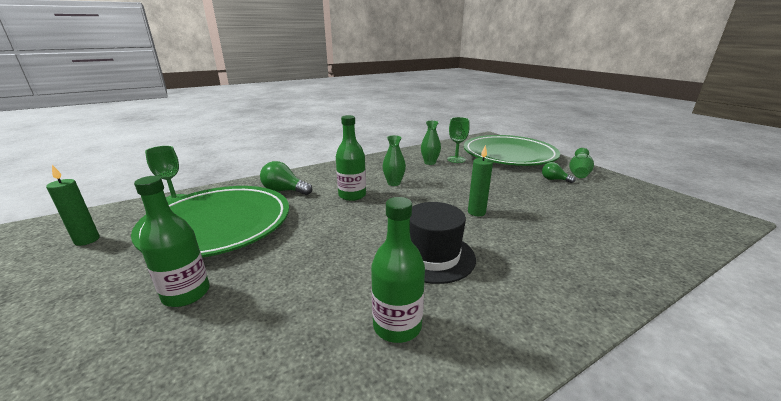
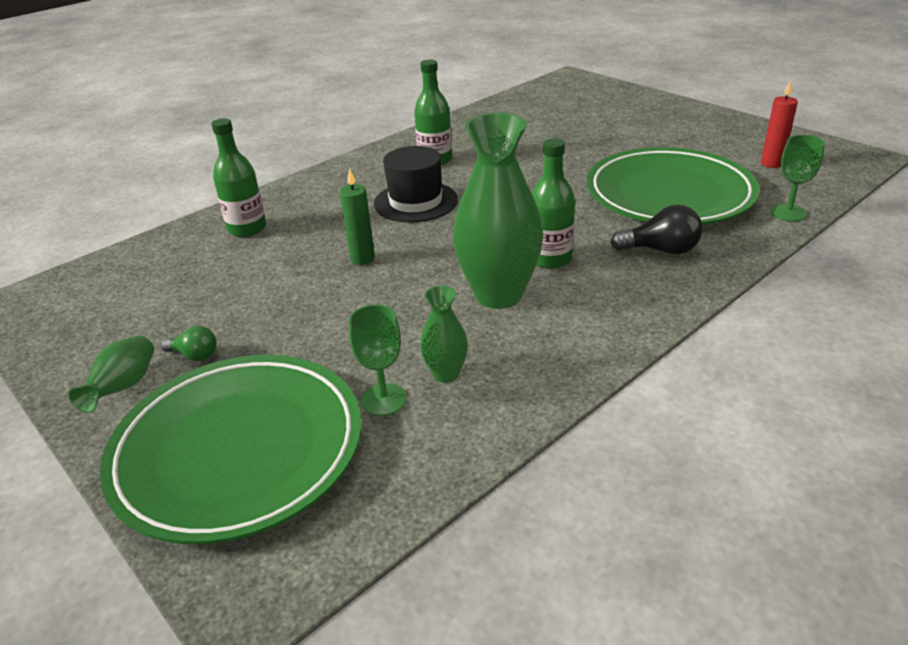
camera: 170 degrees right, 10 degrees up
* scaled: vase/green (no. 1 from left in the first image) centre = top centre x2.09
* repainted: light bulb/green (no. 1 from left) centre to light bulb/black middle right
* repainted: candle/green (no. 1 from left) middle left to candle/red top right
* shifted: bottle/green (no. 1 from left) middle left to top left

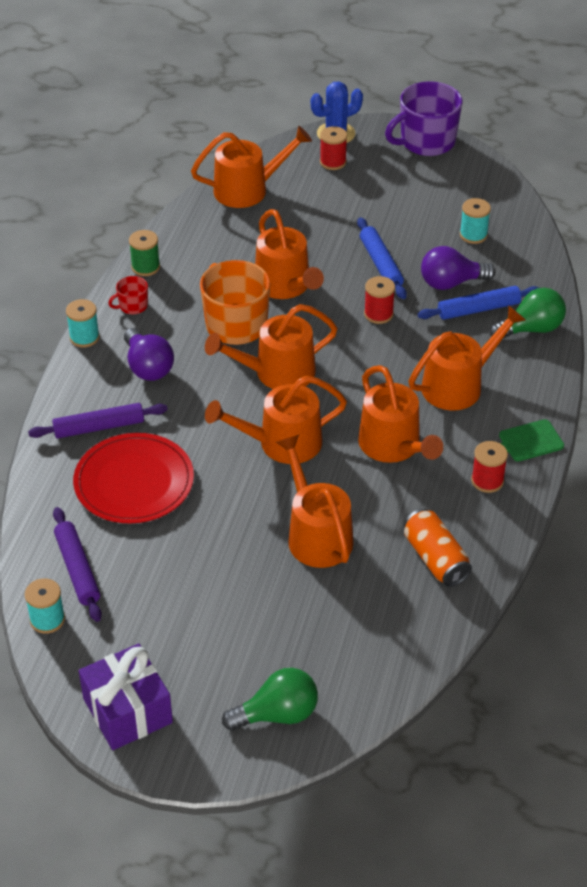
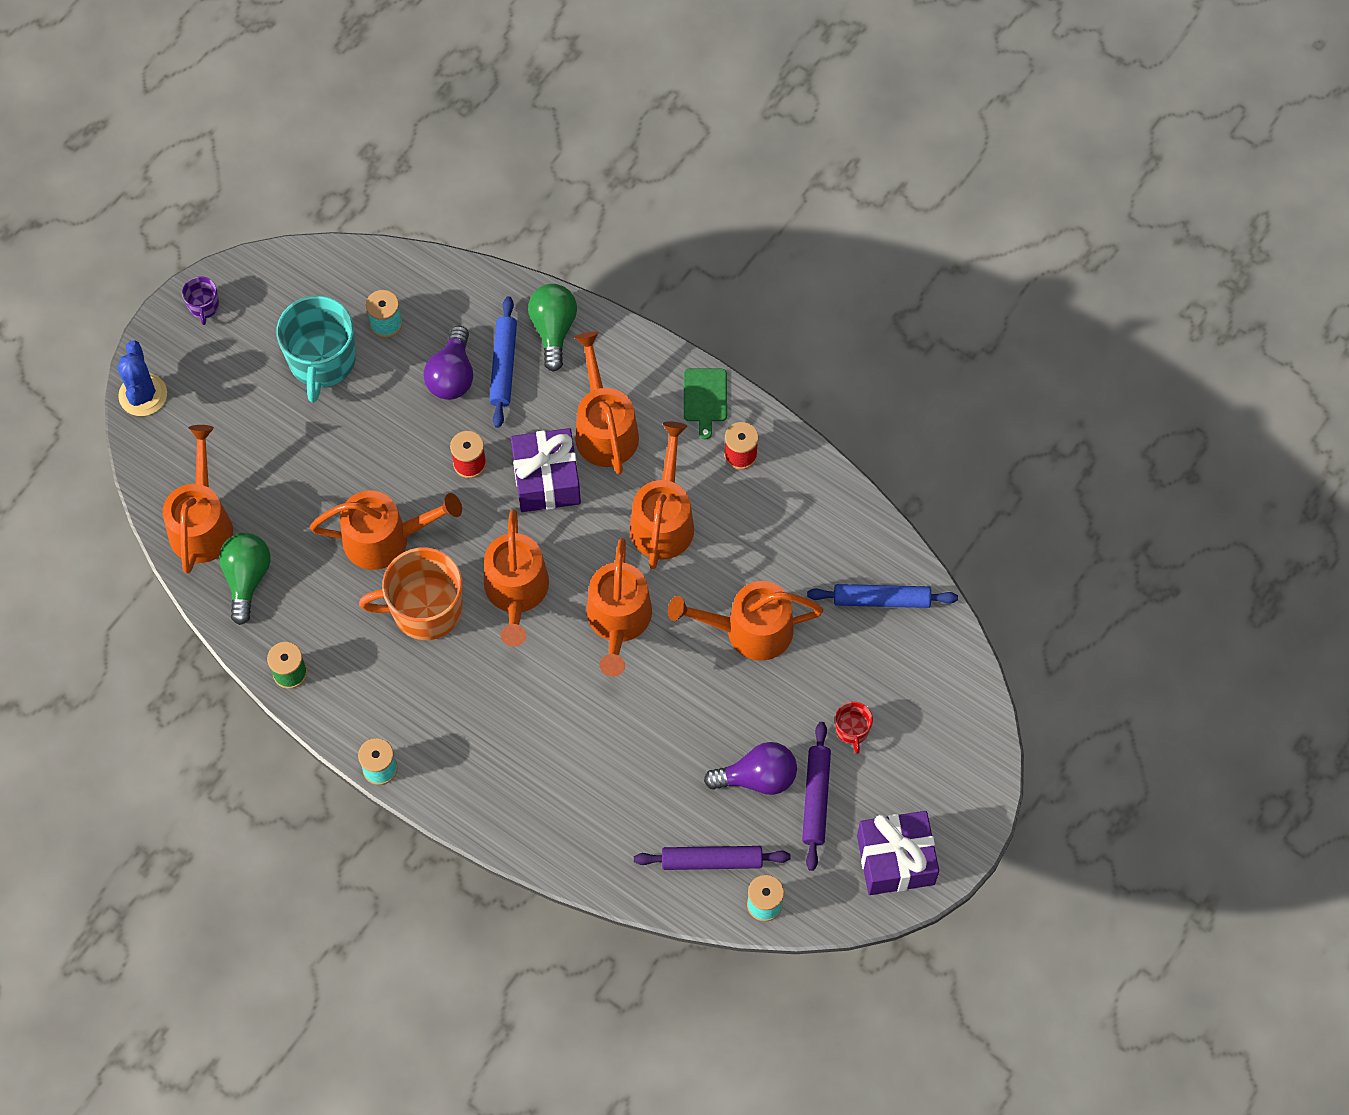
camera: 70 degrees left, 20 degrees up
* scaled: mug/purple top right = top left x0.46
* gone: spool/red (no. 1 from left) top centre
* shifted: rolling pin/blue (no. 1 from left in the first image) top centre to rolling pin/blue (no. 2 from left) centre
* shifted: mug/red top left to centre
* shifted: light bulb/purple (no. 1 from left in the first image) middle left to light bulb/purple (no. 2 from left) bottom centre
* rotated: watering can/orange (no. 6 from left) middle right = centre 75 degrees counterclockwise
* shifted: rolling pin/purple (no. 2 from left) middle left to bottom centre
* gone: plate/red middle left
* gone: can/orange middle right
* shifted: light bulb/green (no. 1 from left) bottom centre to middle left
* new: mug/turquoise top left
* new: gift/purple (no. 1 from left) centre

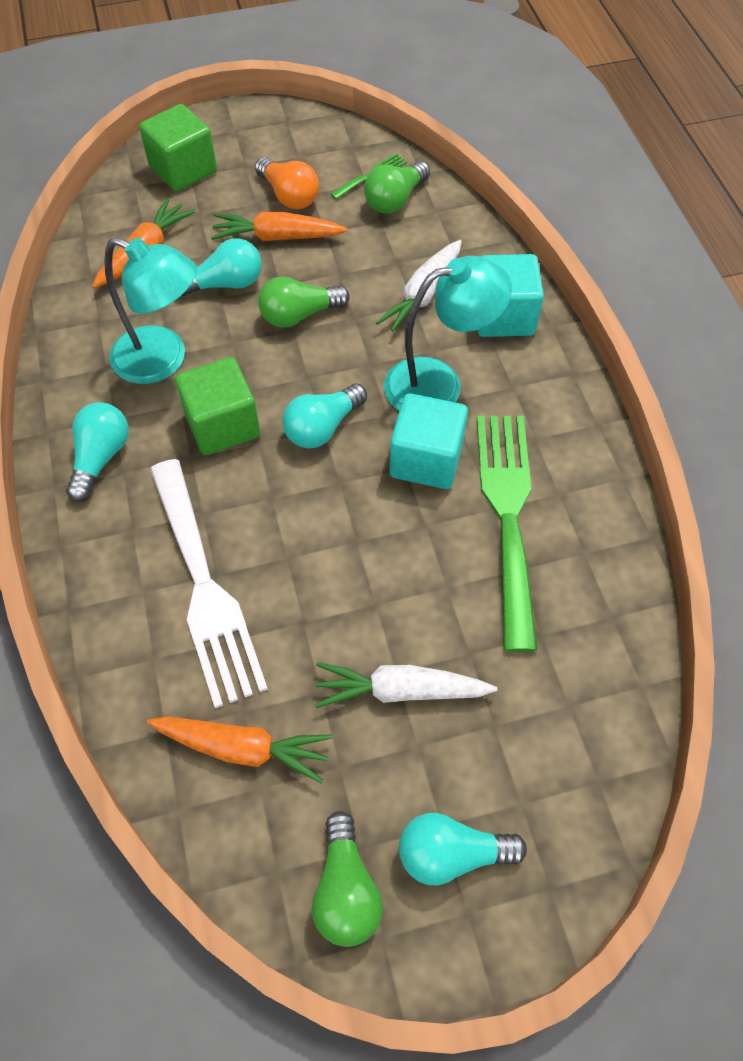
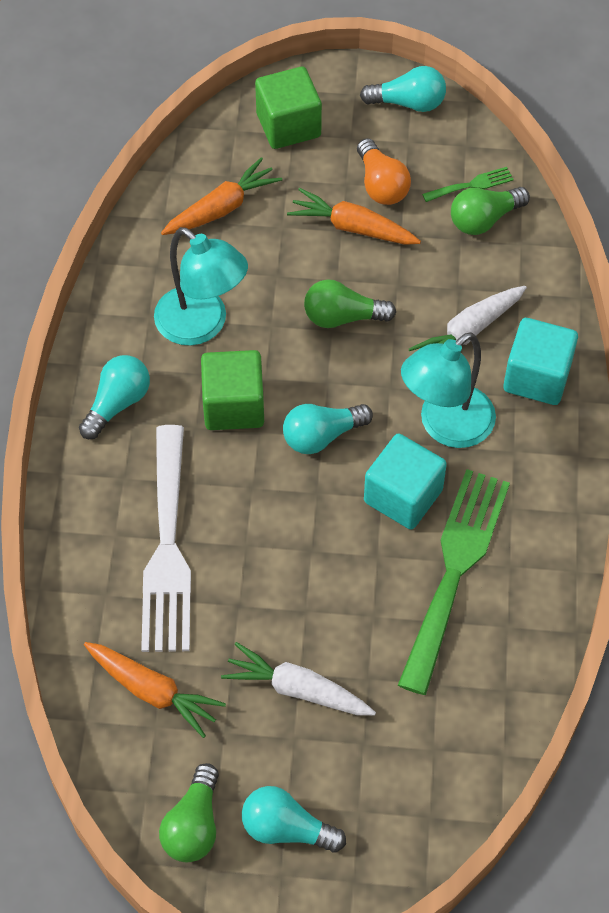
camera: 20 degrees right, 0 degrees up
* shifted: light bulb/turquoise (no. 2 from left in the first image) top left to light bulb/turquoise (no. 4 from left) top centre
* rotated: lamp/turquoise (no. 2 from left) top centre = middle right 135 degrees clockwise

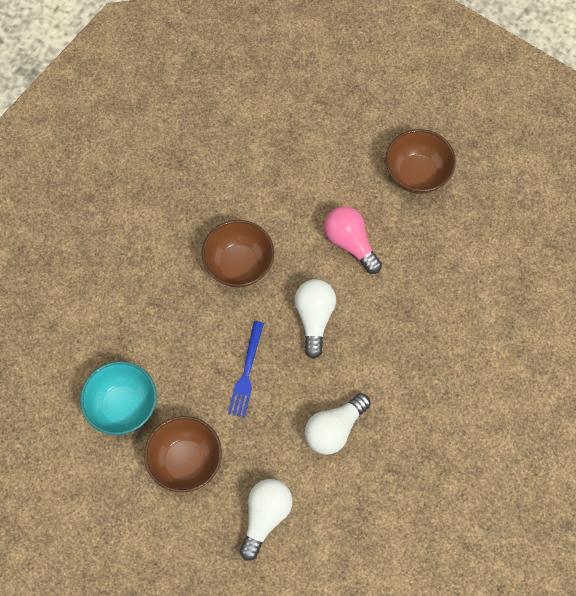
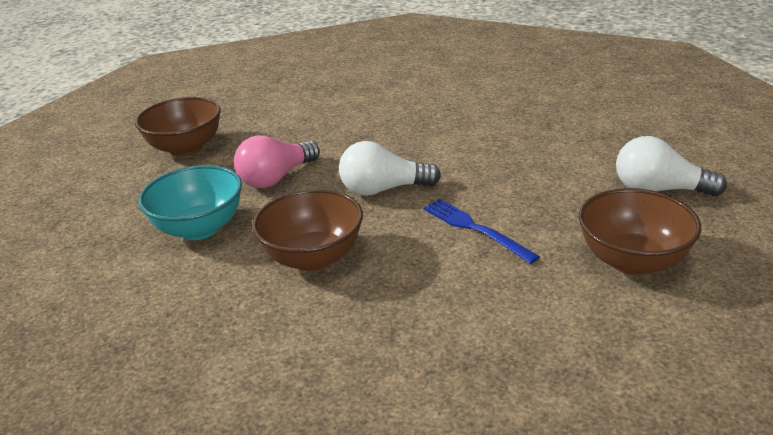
camera: 95 degrees left, 35 degrees down
* rotated: fork/blue centre = centre 135 degrees counterclockwise
* shifted: bowl/turquoise bottom left to middle left
* gone: light bulb/white (no. 3 from left) bottom centre

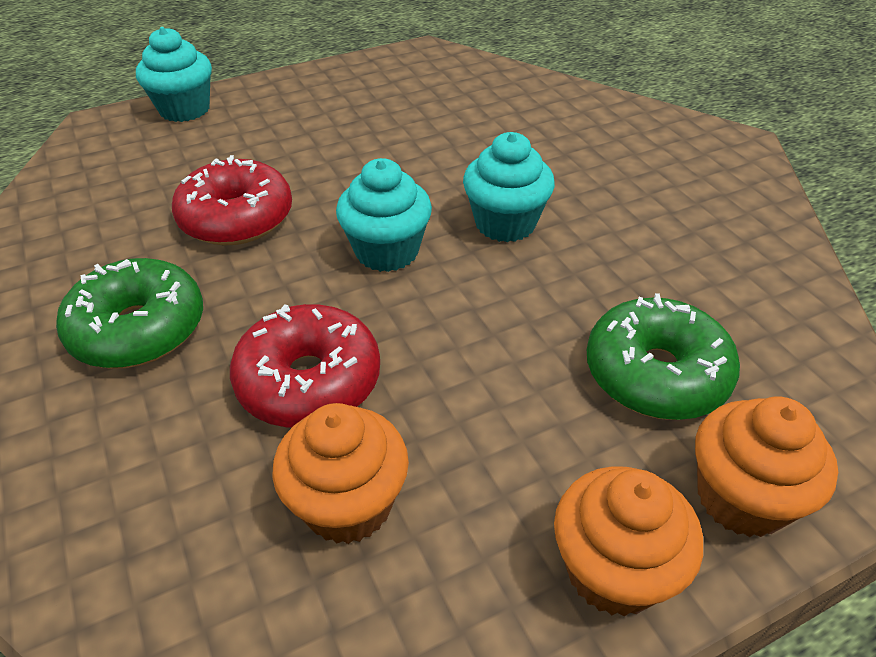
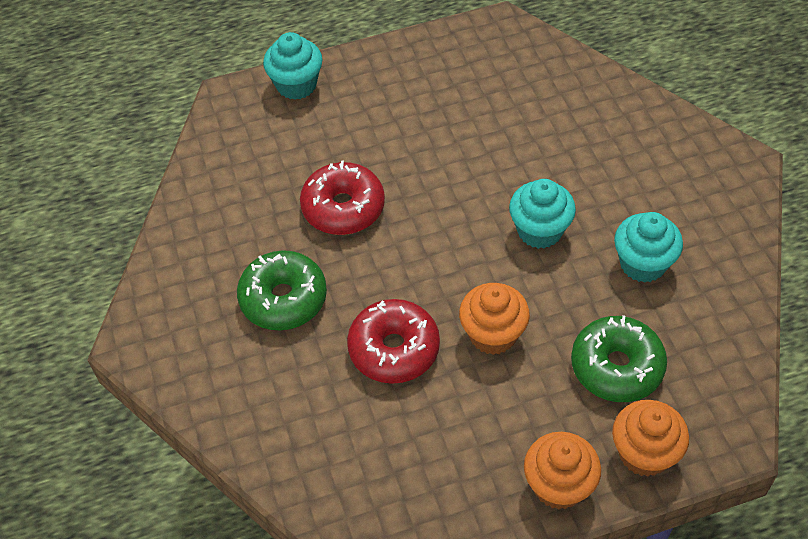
camera: 10 degrees right, 10 degrees up
* shifted: cupcake/turquoise (no. 2 from left in the first image) top centre to cupcake/turquoise (no. 3 from left) middle right
* shifted: cupcake/orange (no. 1 from left) bottom centre to centre

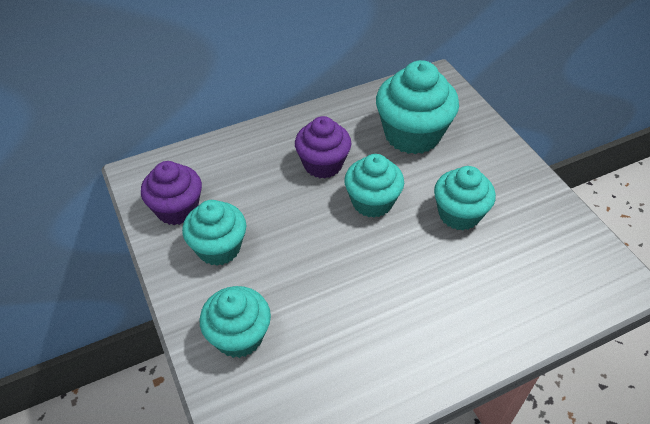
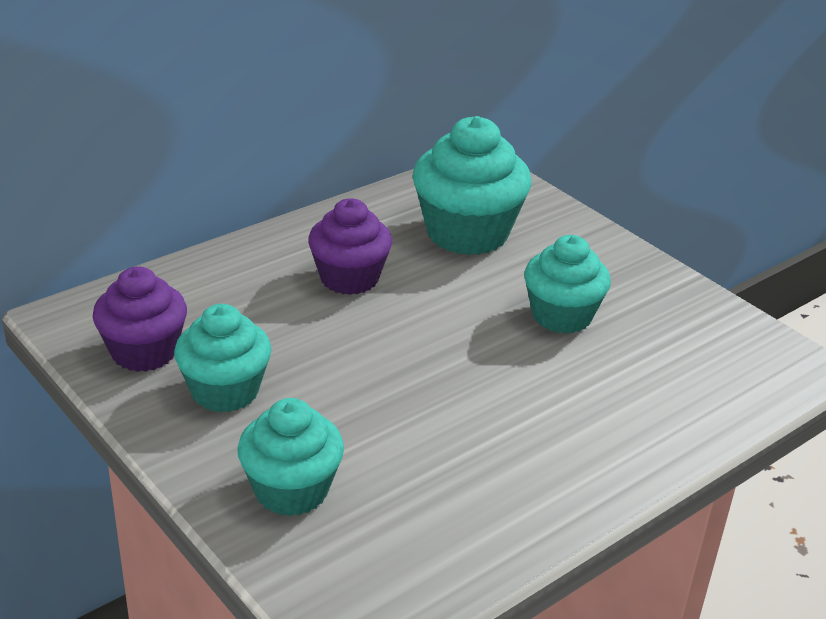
camera: 15 degrees left, 15 degrees down
* gone: cupcake/turquoise (no. 3 from left) centre

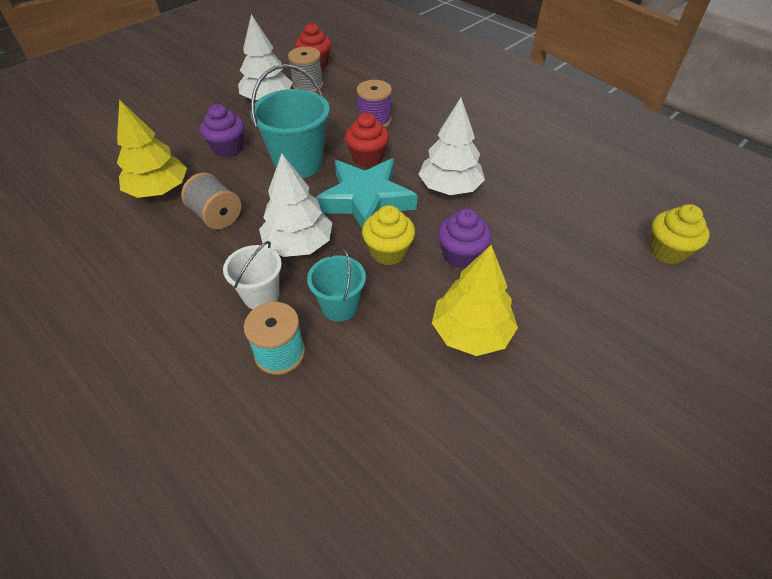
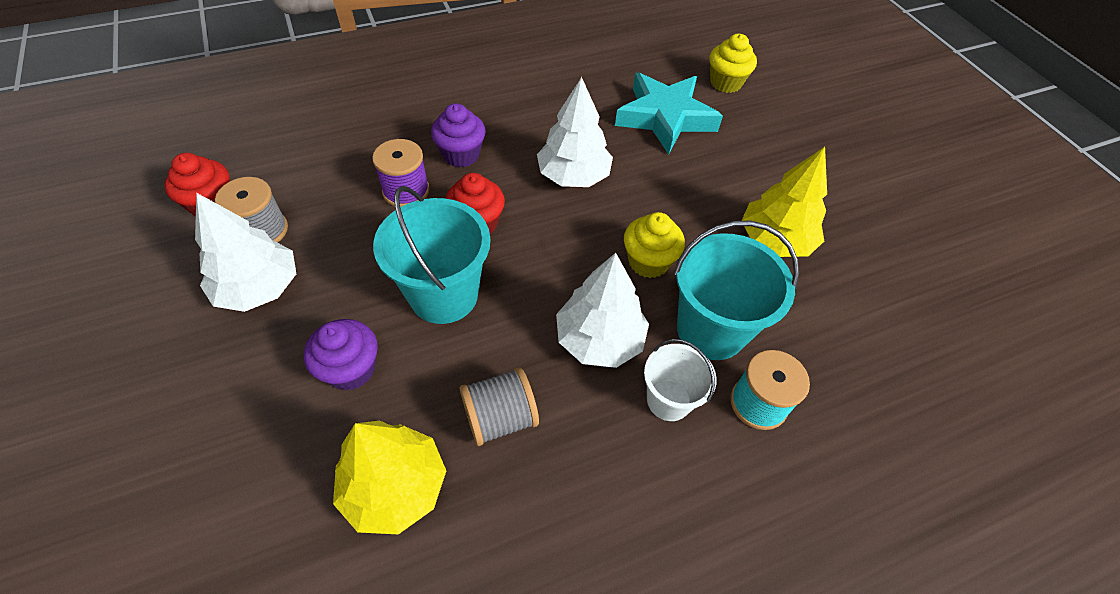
camera: 70 degrees left, 5 degrees up
* shifted: star/turquoise centre to top centre
* shifted: cupcake/purple (no. 2 from left) centre to top centre
* scaled: bucket/turquoise (no. 2 from left) centre = centre x1.68

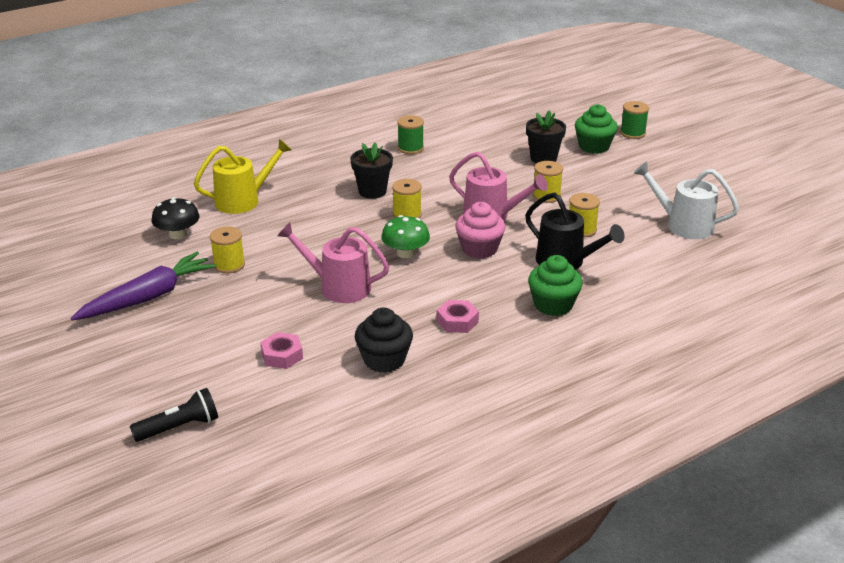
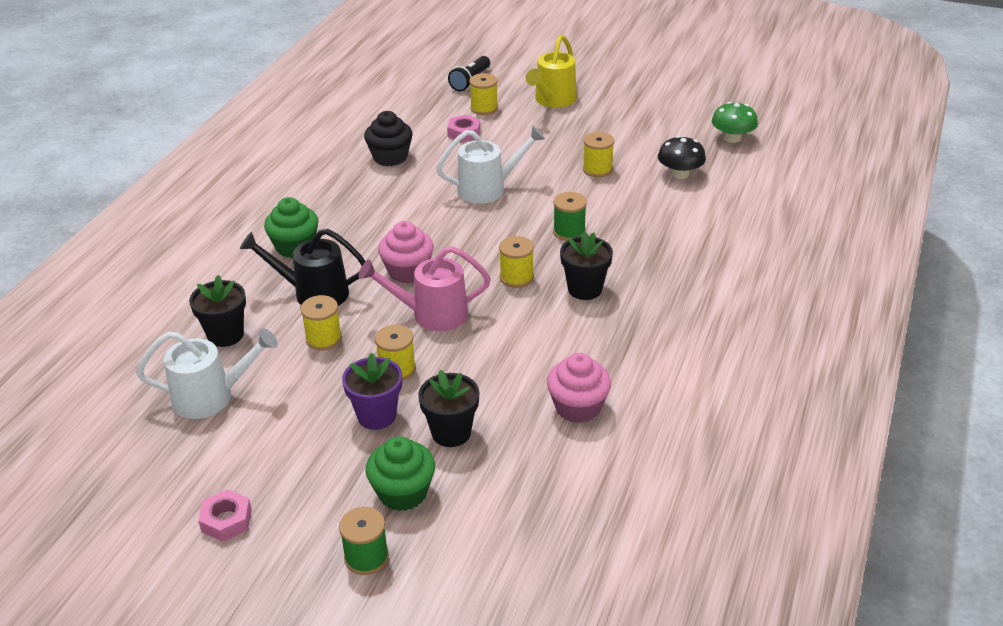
camera: 145 degrees right, 5 degrees up
* shifted: spool/green (no. 1 from left in the first image) top centre to spool/green (no. 2 from left) centre
* shifted: watering can/yellow top left to top centre
* shifted: mushroom/green centre to top right
* repainted: watering can/pink (no. 1 from left) centre to watering can/white (no. 2 from left) top centre
* gone: carrot/purple middle left
* shifted: nut/pink (no. 2 from left in the first image) centre to nut/pink (no. 1 from left) bottom left
* new: spool/yellow (no. 3 from left) top centre
* new: flower pot/black (no. 1 from left) middle left
* new: flower pot/purple centre
* new: cupcake/pink (no. 2 from left) centre

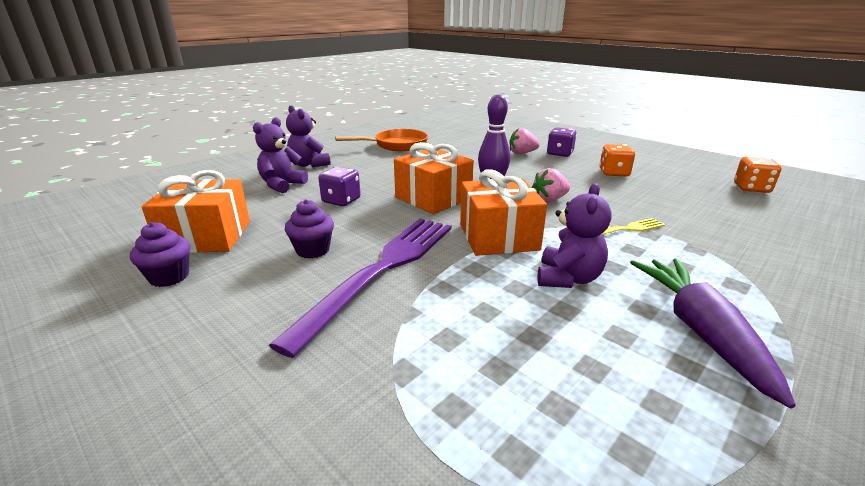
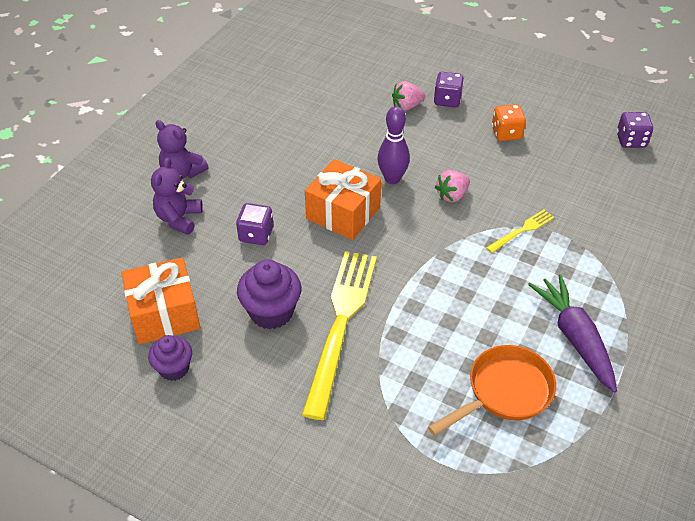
camera: 15 degrees left, 20 degrees up
* shifted: pan/orange top centre to bottom right
* repainted: dice/orange (no. 2 from left) middle right to dice/purple (no. 3 from left) top right
* gone: gift/orange (no. 3 from left) centre
* gone: teddy bear/purple (no. 3 from left) centre
* scaled: cupcake/purple (no. 2 from left) centre = centre x1.54
* repainted: fork/purple centre to fork/yellow (no. 1 from left) centre

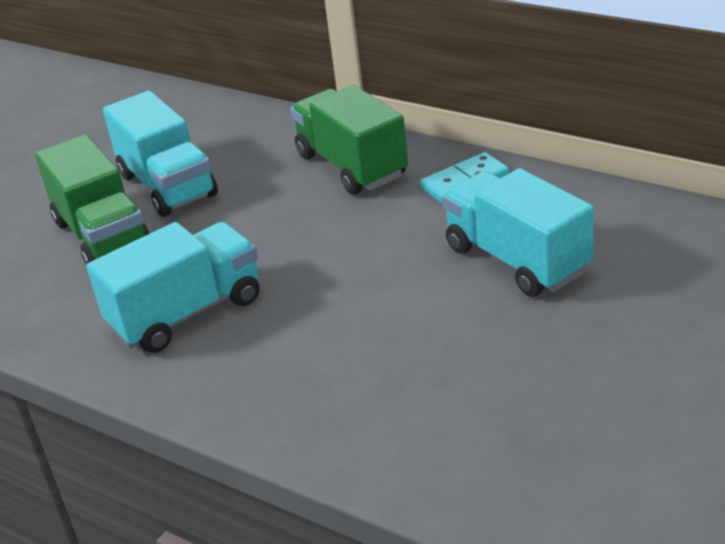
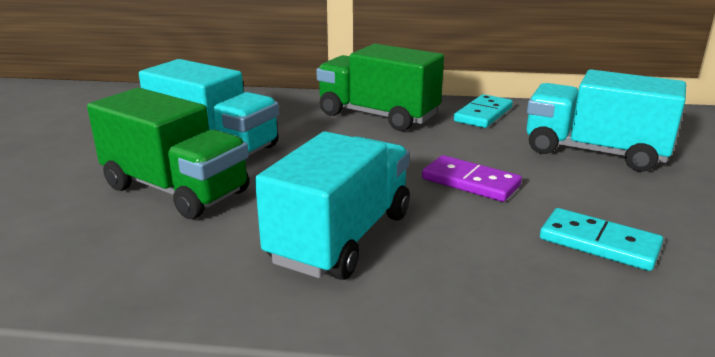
camera: 30 degrees left, 10 degrees down
* new: domino/purple centre
* new: domino/turquoise (no. 2 from left) bottom right

